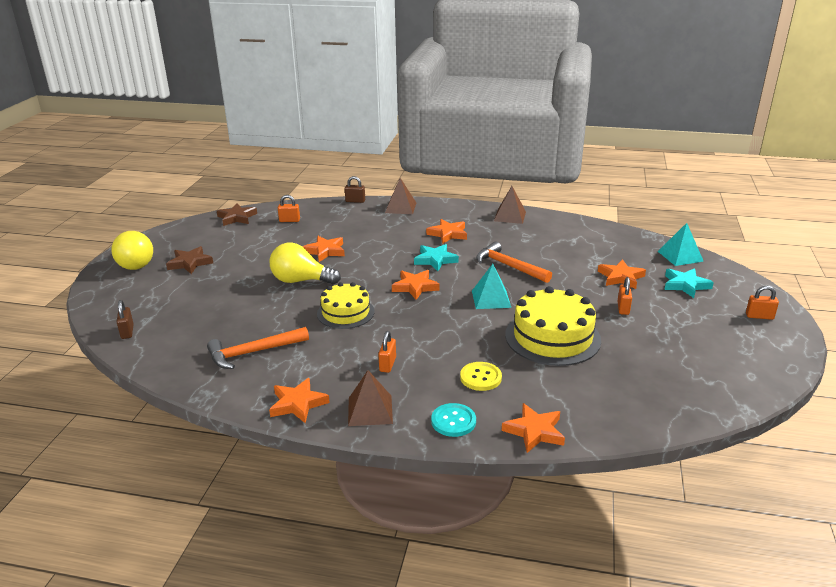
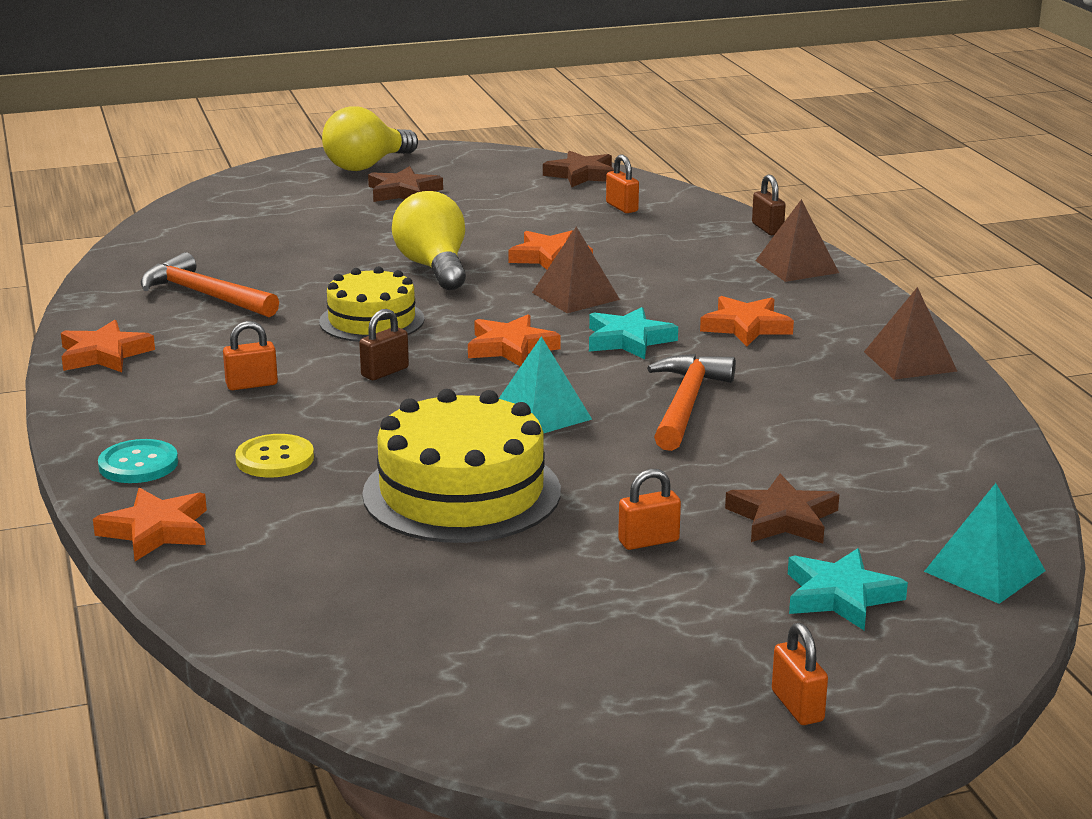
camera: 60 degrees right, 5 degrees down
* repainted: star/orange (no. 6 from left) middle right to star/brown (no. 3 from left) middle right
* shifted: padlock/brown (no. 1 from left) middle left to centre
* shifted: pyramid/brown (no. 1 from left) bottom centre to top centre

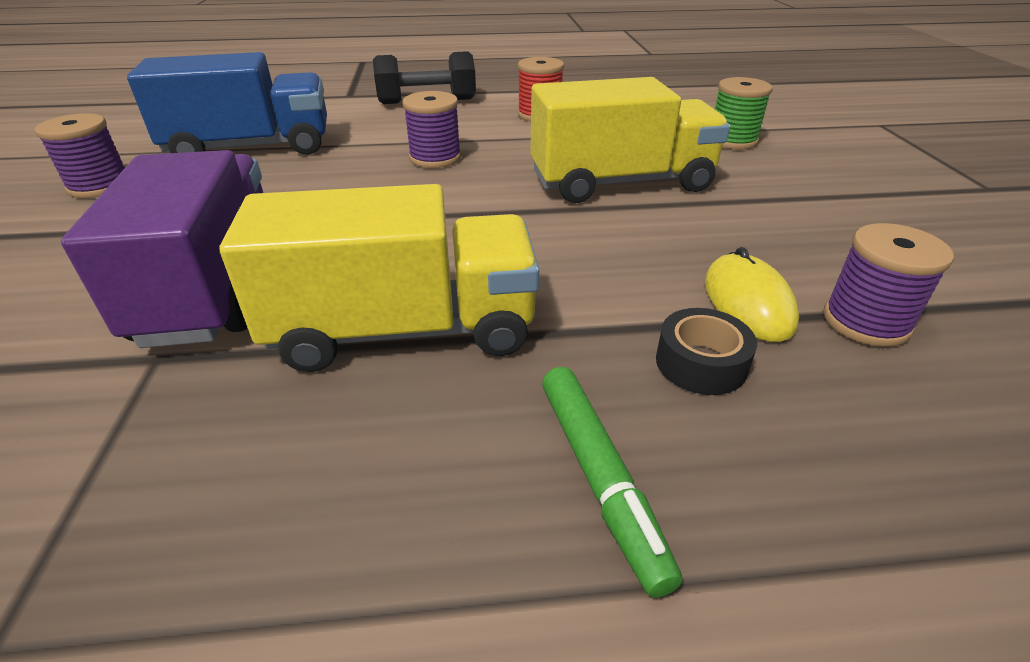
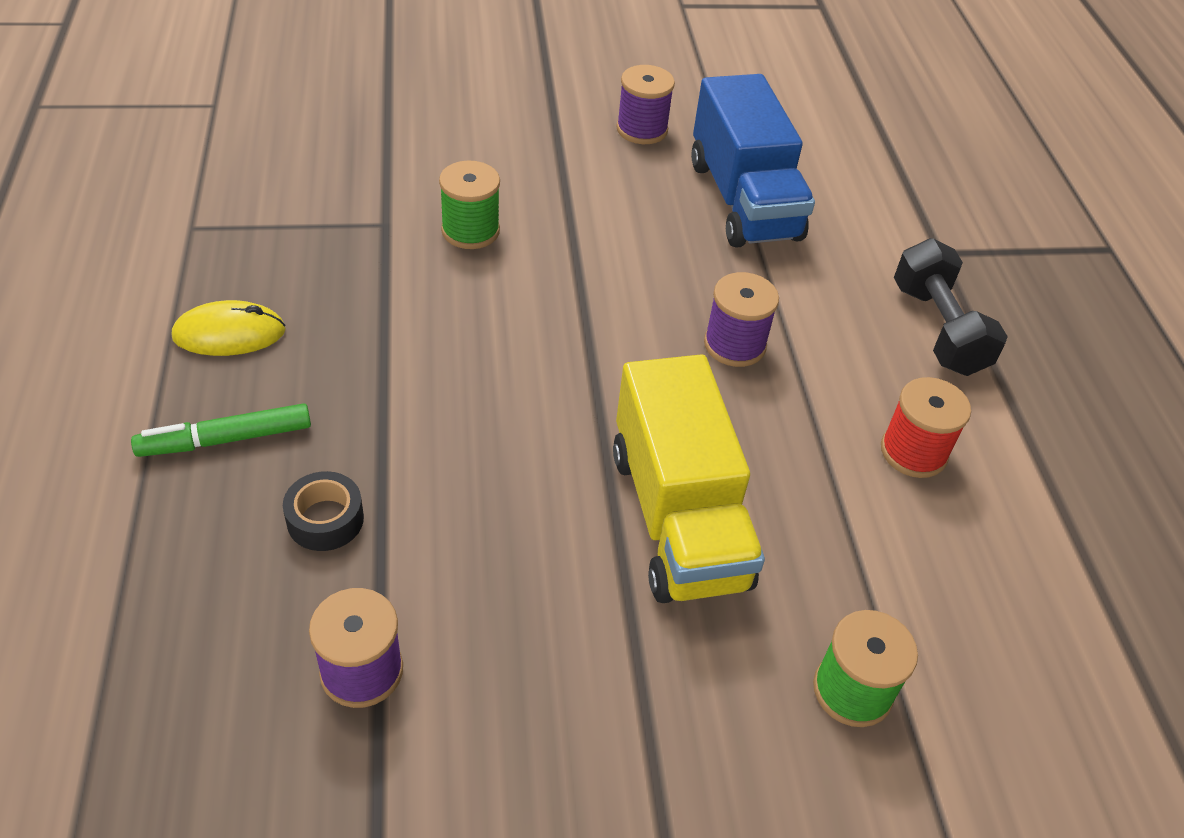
camera: 85 degrees right, 10 degrees up
* swapped: truck/purple middle left to spool/green (no. 1 from left) top centre
* gone: truck/yellow (no. 1 from left) centre
* shifted: mouse/yellow middle right to middle left

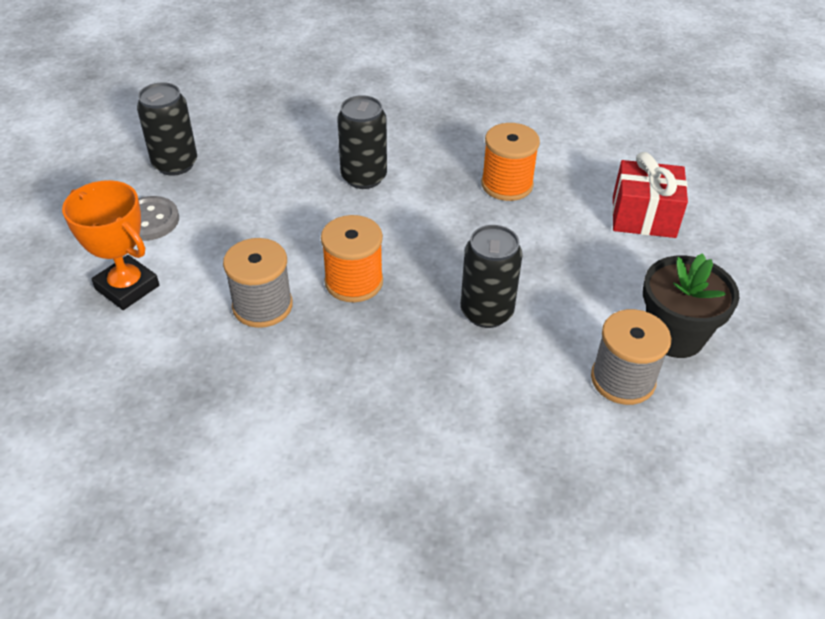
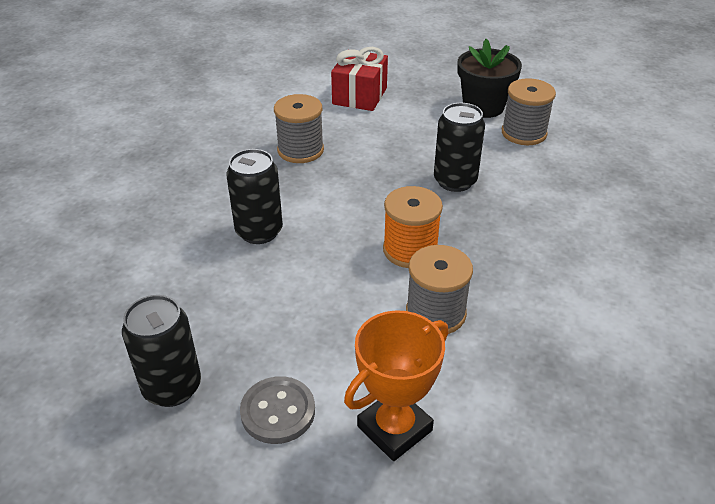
camera: 80 degrees left, 5 degrees down
* repainted: spool/orange (no. 2 from left) top centre to spool/grey (no. 1 from left) top centre

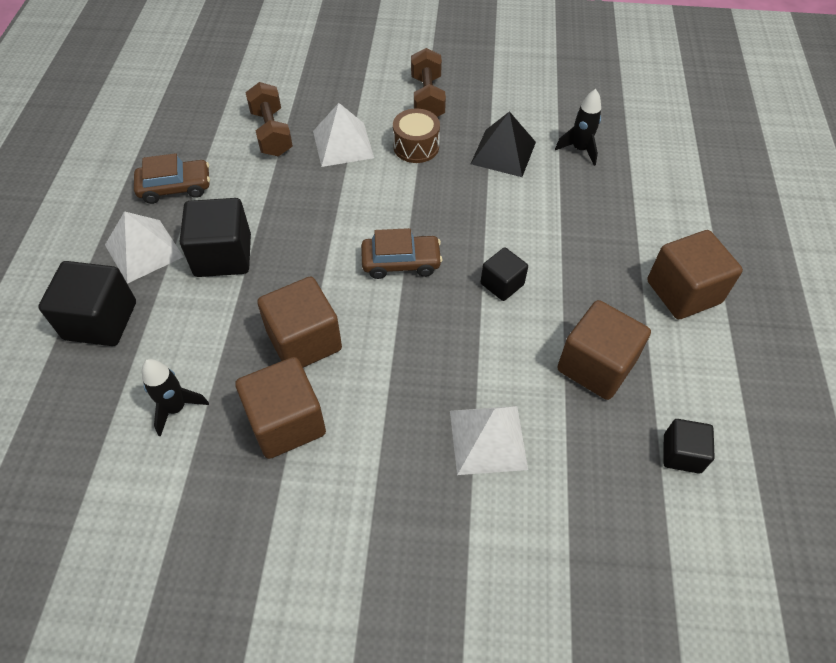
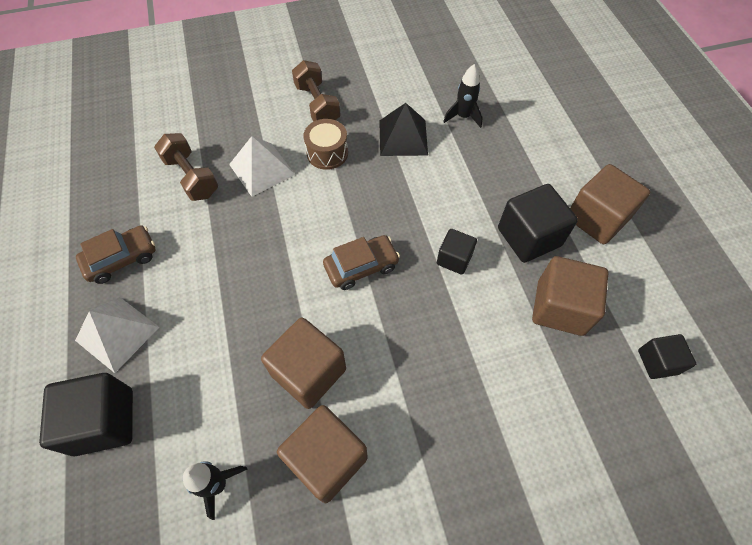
camera: 20 degrees left, 5 degrees up
* shifted: cube/black (no. 2 from left in the first image) middle left to cube/black (no. 3 from left) middle right
* gone: pyramid/white (no. 3 from left) centre

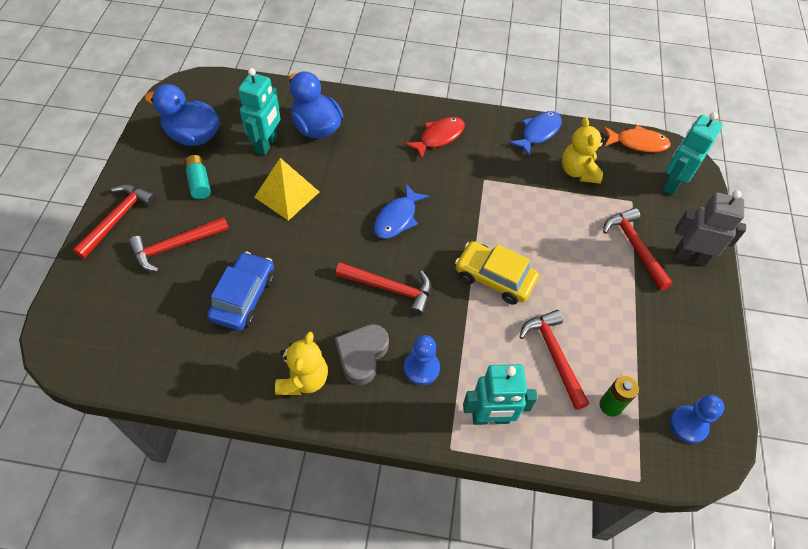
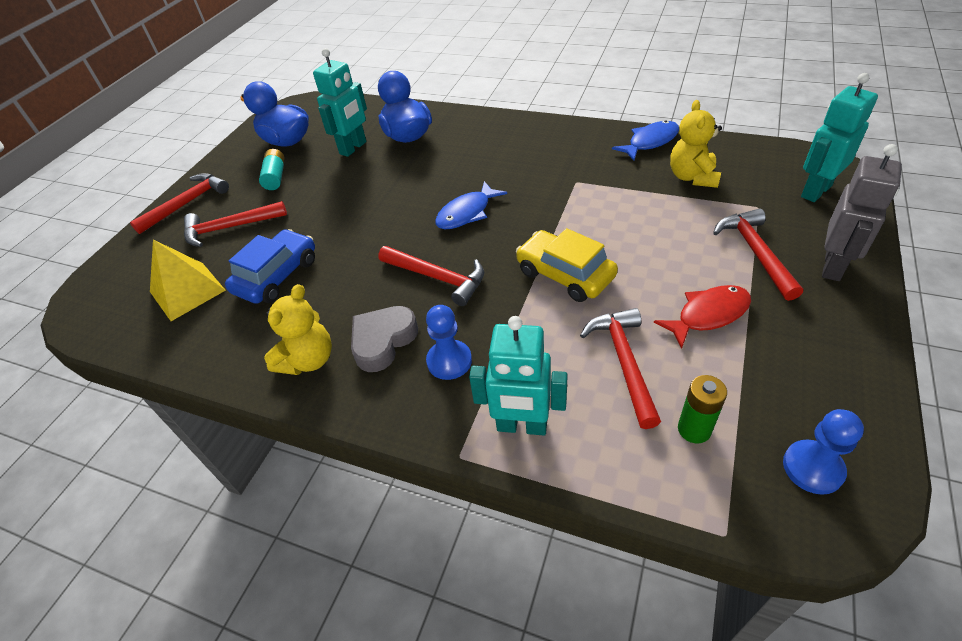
camera: 20 degrees right, 10 degrees down
* shifted: fish/red top centre to middle right
* gone: fish/orange top right
* shifted: pyramid/yellow centre to middle left
* rotated: robot/grey middle right = top right 90 degrees clockwise

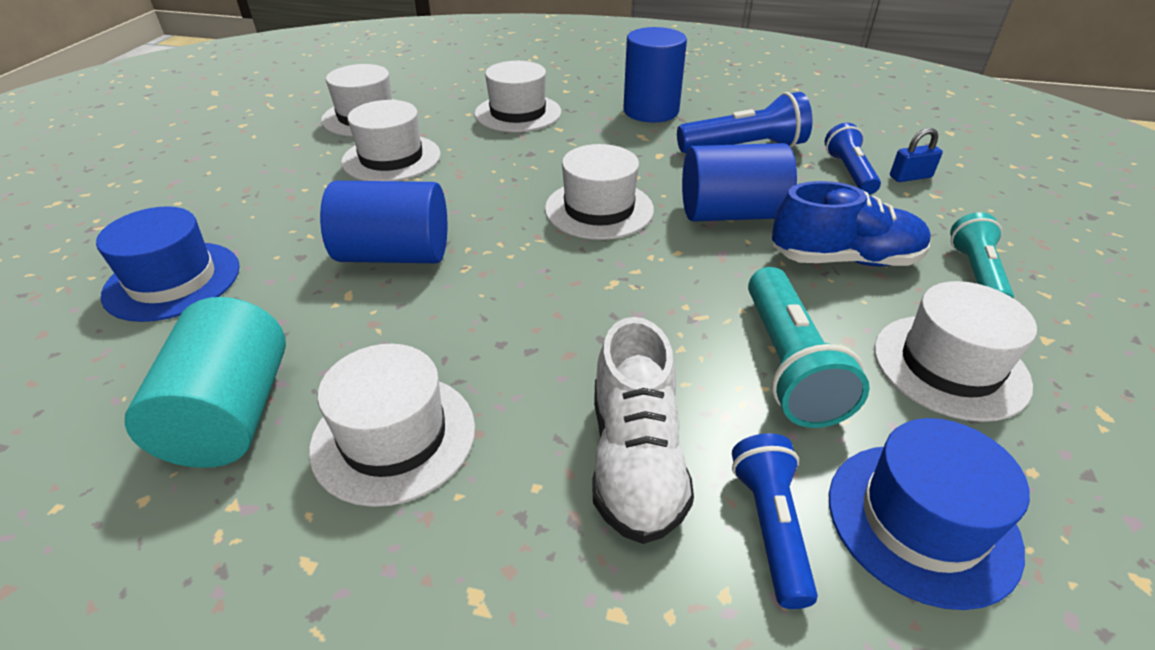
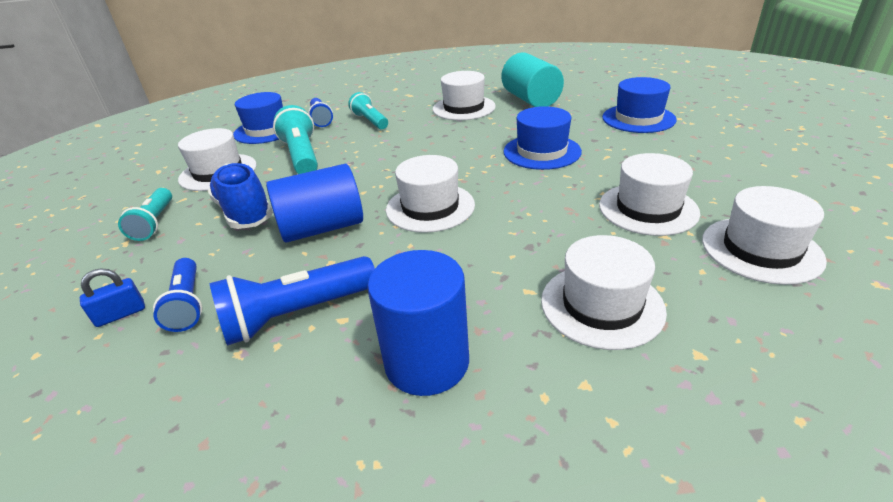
camera: 165 degrees right, 5 degrees down
* swapped: cylinder/blue (no. 1 from left) middle left to hat/blue (no. 2 from left) top centre
* rotated: shoe/blue middle right = middle left 75 degrees clockwise
* swapped: shoe/white centre to flashlight/turquoise (no. 3 from left) top centre

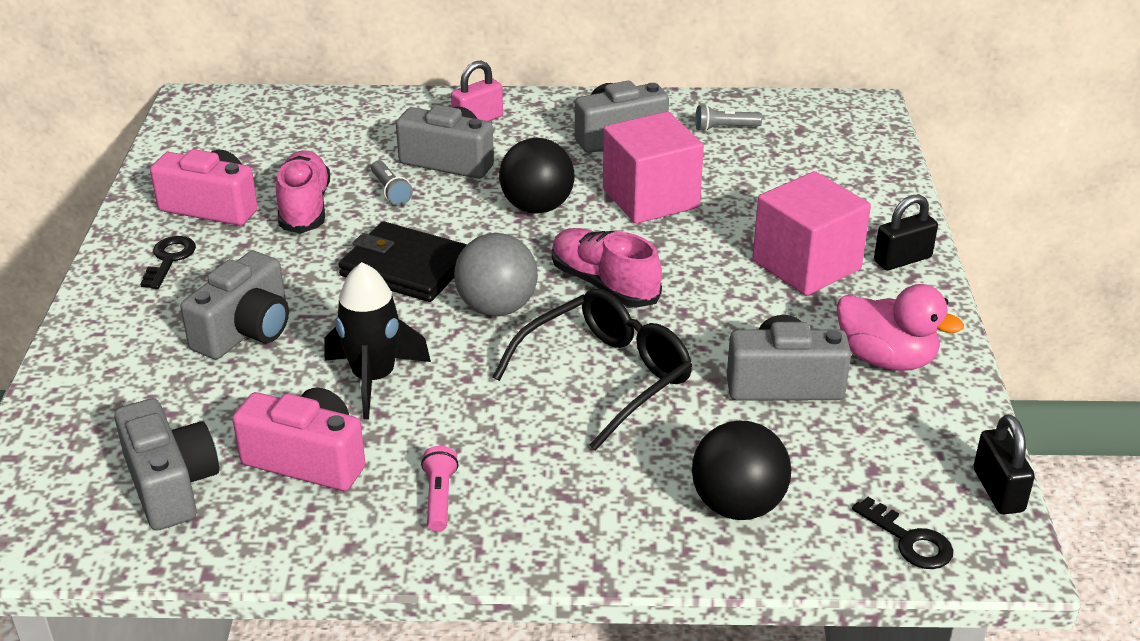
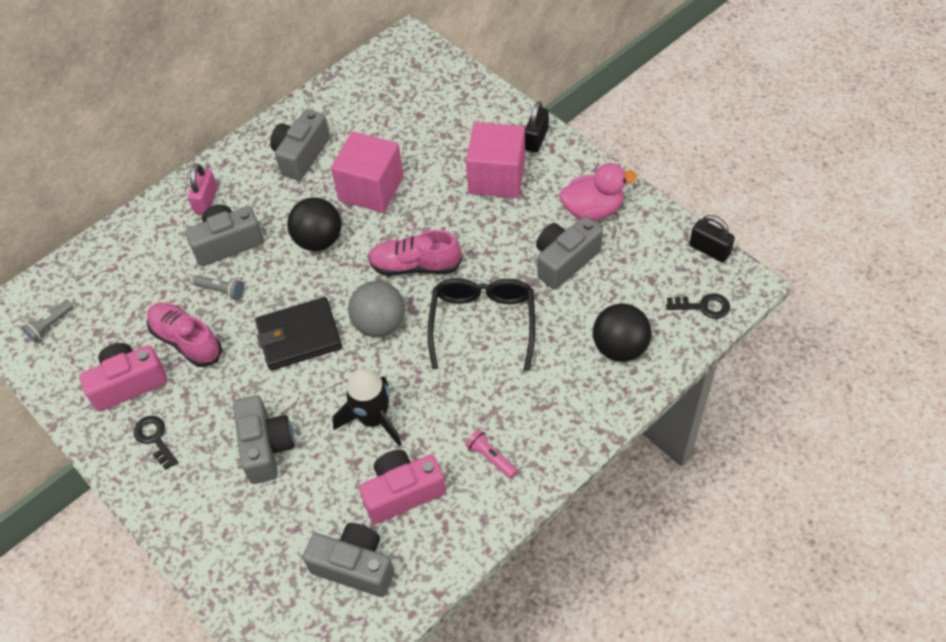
camera: 40 degrees left, 20 degrees up
* shifted: flashlight/grey (no. 2 from left in the first image) top centre to flashlight/grey (no. 1 from left) middle left

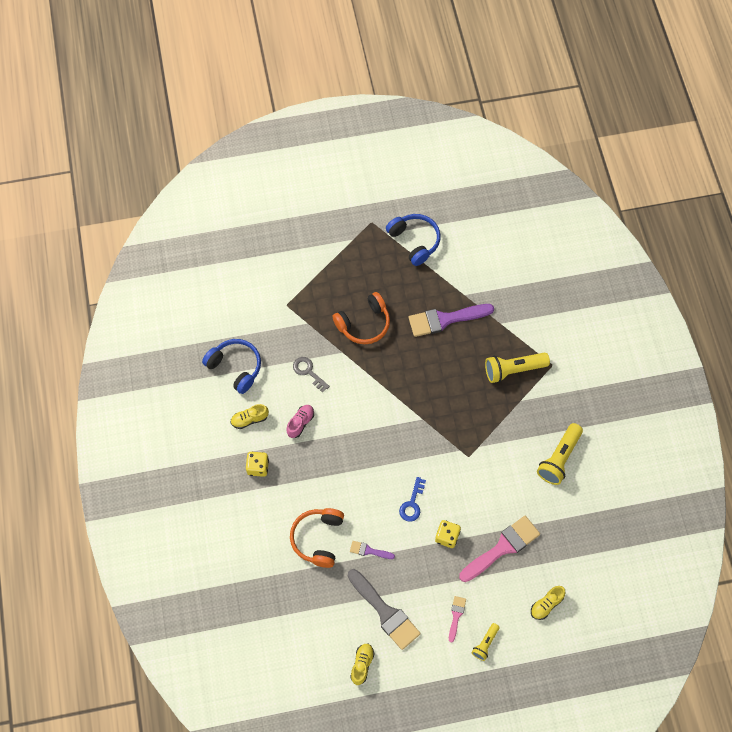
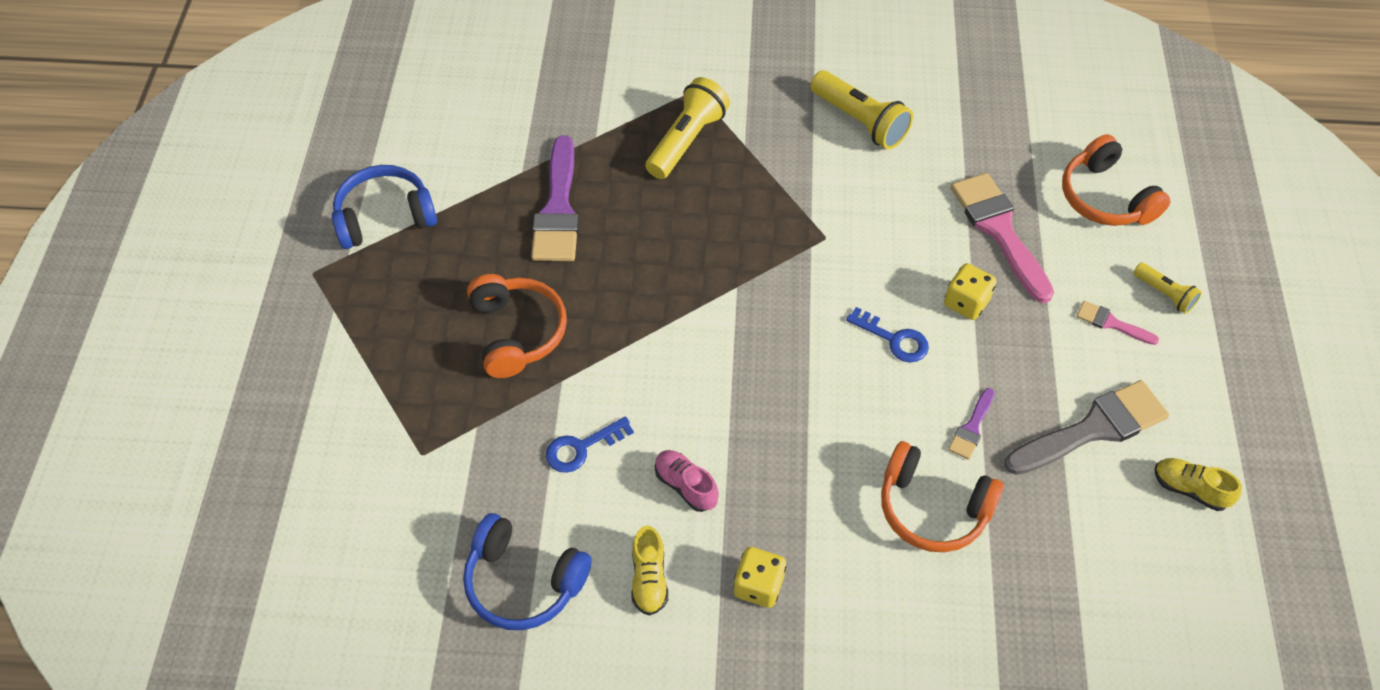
camera: 75 degrees left, 10 degrees down
* rotated: headphones/blue (no. 1 from left in the first image) middle left = bottom centre 120 degrees counterclockwise
* rotated: flashlight/yellow (no. 2 from left in the first image) middle right = top centre 150 degrees counterclockwise
* repainted: key/grey centre to key/blue (no. 1 from left) centre
* swapped: shoe/yellow (no. 3 from left) bottom right to headphones/orange (no. 3 from left) top right

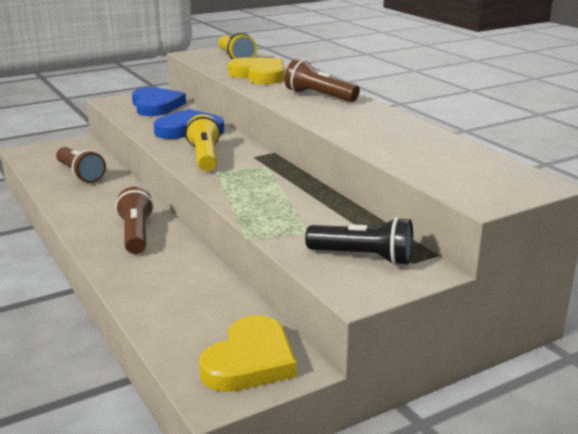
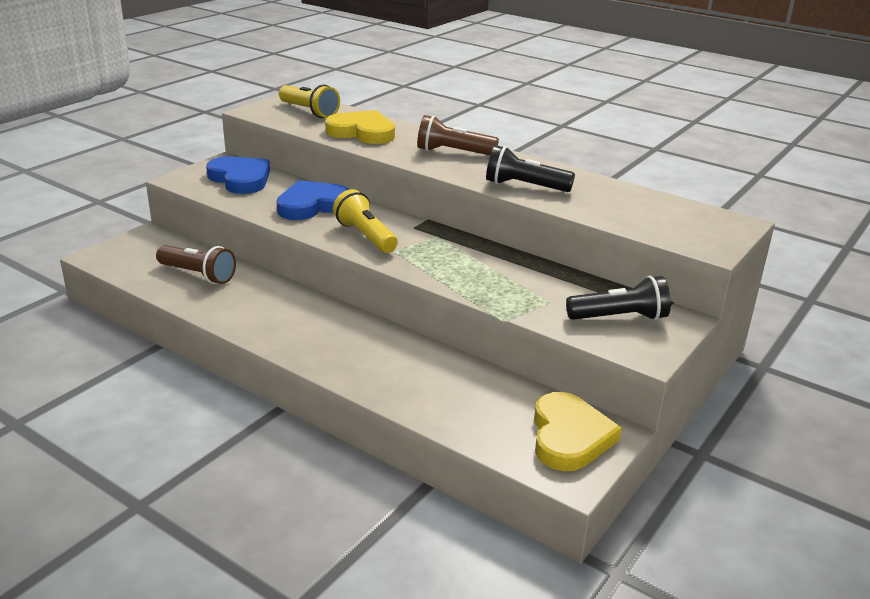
camera: 25 degrees left, 5 degrees up
* gone: flashlight/brown (no. 2 from left) middle left
* new: flashlight/black (no. 1 from left) top centre

